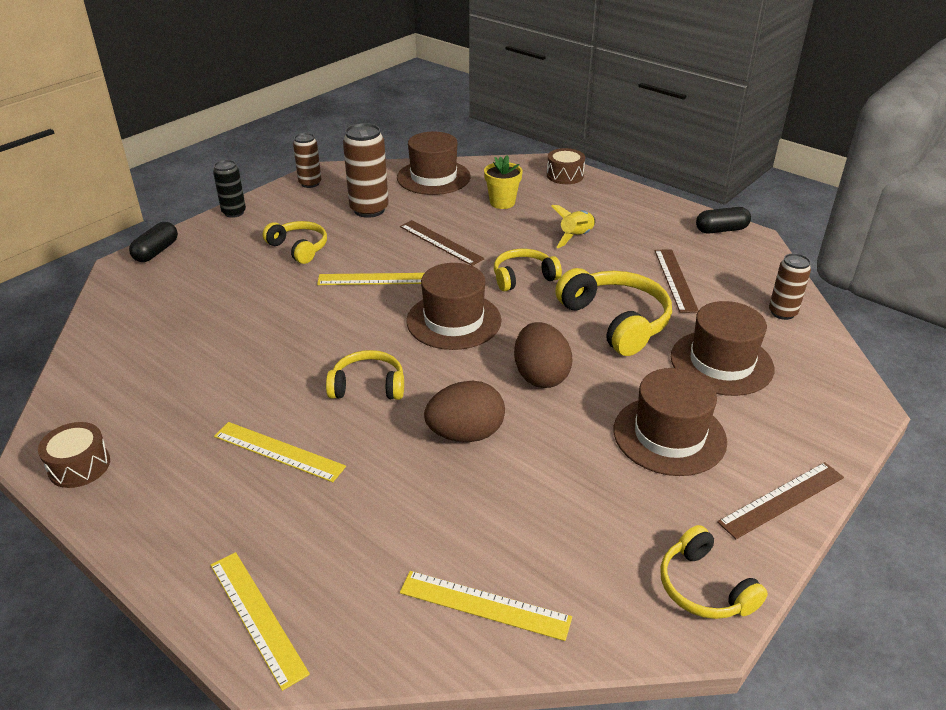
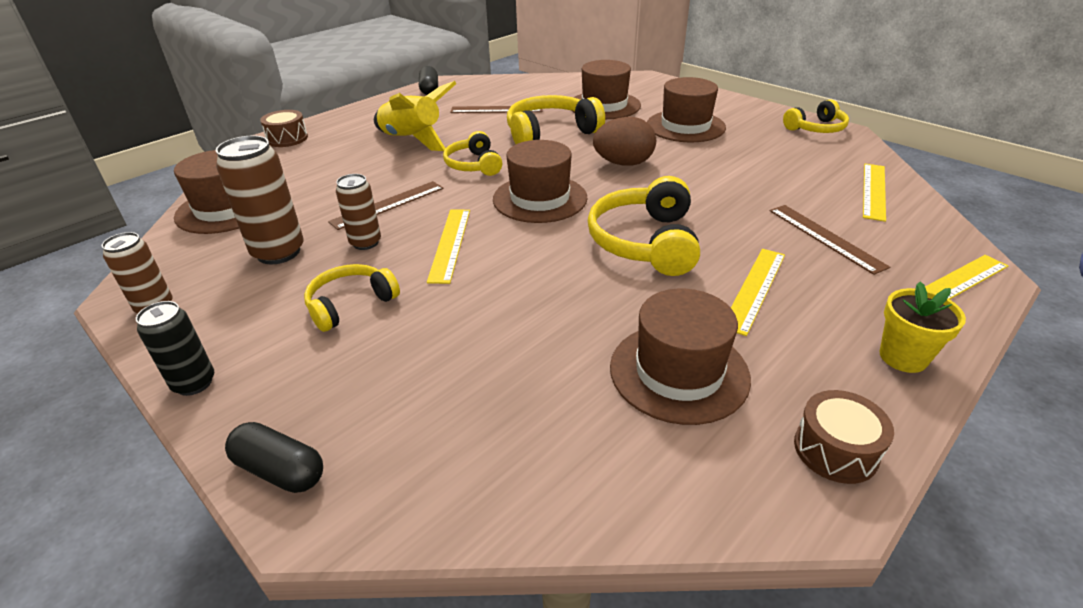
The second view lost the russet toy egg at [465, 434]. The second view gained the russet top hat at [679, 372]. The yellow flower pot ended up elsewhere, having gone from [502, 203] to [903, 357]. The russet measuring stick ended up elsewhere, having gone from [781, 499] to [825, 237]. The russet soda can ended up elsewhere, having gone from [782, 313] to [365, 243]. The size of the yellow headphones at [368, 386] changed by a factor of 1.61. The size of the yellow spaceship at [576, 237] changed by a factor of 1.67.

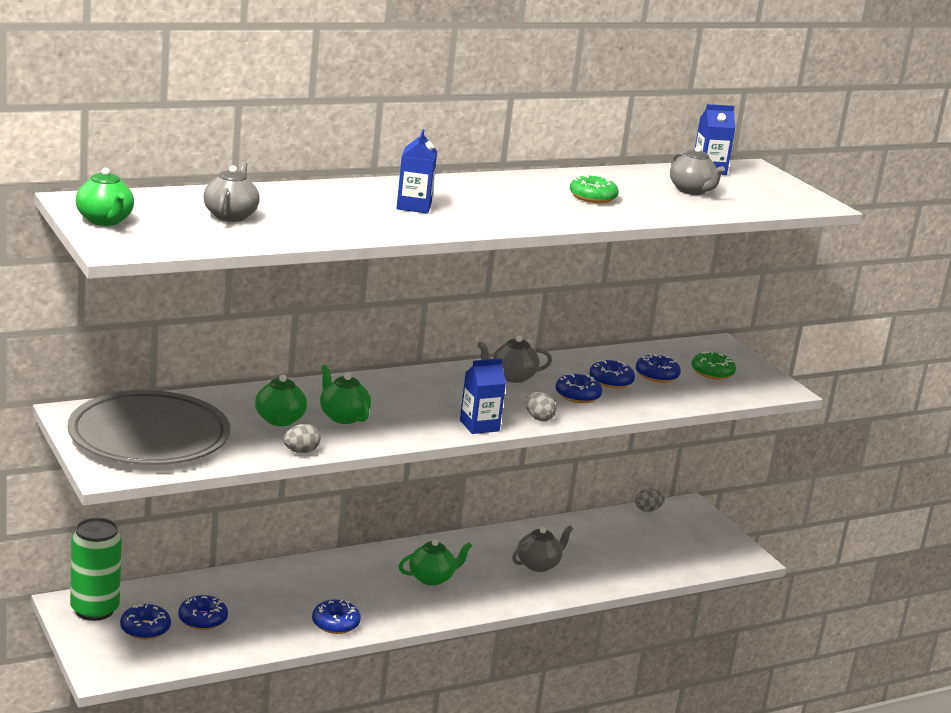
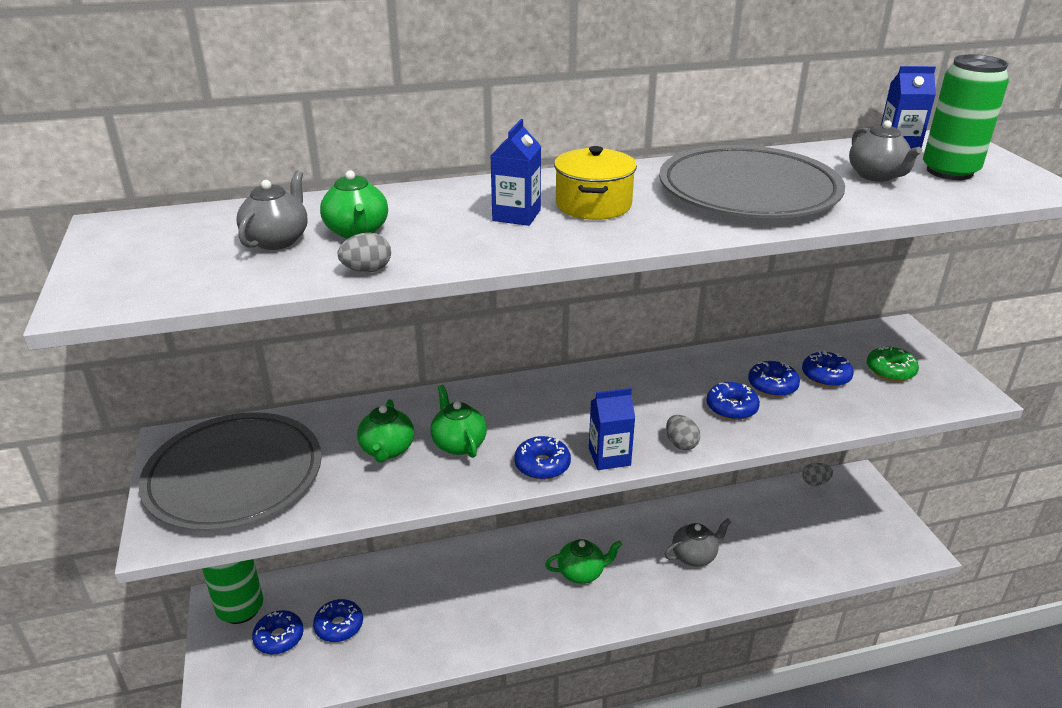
The second view lost the gray teapot at [512, 377]. The second view gained the yellow stockpot at [593, 205]. The second view gained the green soda can at [949, 171]. The green teapot ended up elsewhere, having gone from [105, 221] to [357, 232]. The gray toy egg ended up elsewhere, having gone from [301, 451] to [367, 270]. The royal blue glazed donut ended up elsewhere, having gone from [335, 623] to [542, 465]. Where the green glazed donut stood at [592, 197], the gray flat dish came to stand at [748, 191].

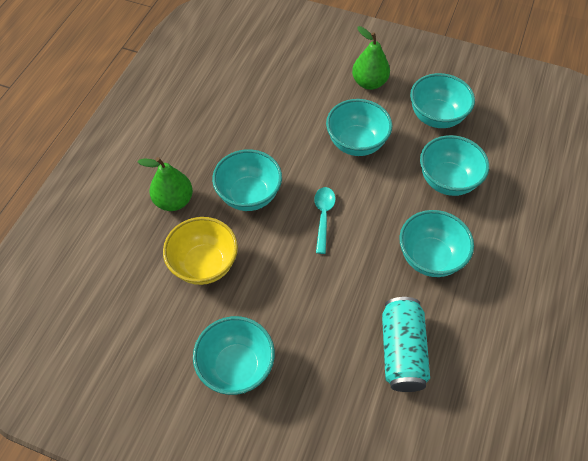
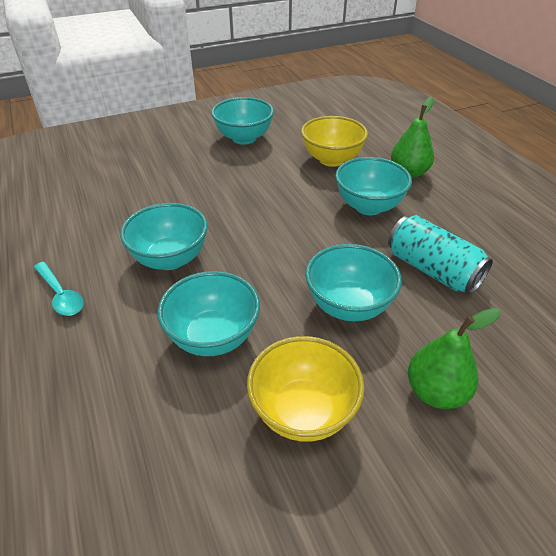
The teal teaspoon ended up elsewhere, having gone from [323, 216] to [60, 295]. The teal soda can ended up elsewhere, having gone from [402, 351] to [432, 270]. What was the teal deep dish at [436, 117] turned into the yellow deep dish at [303, 411].

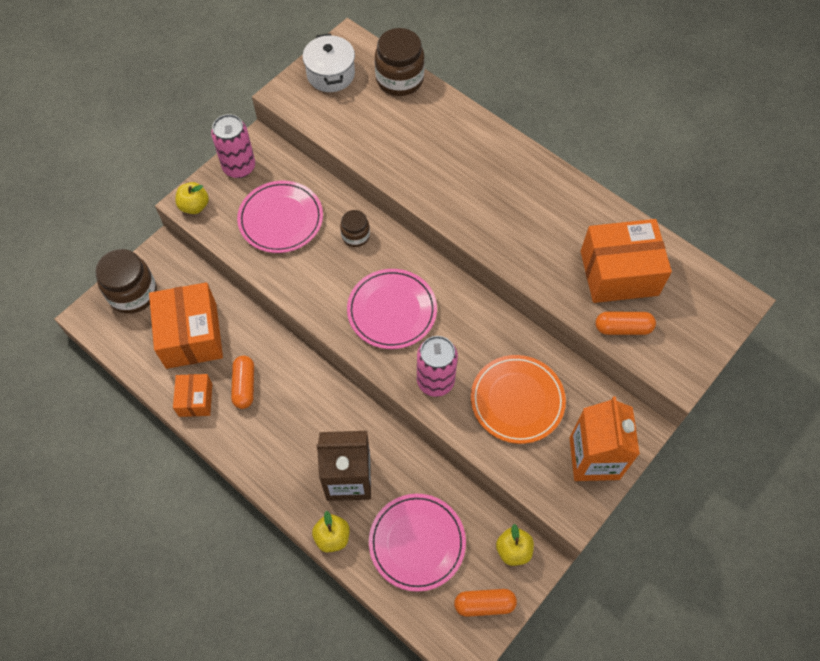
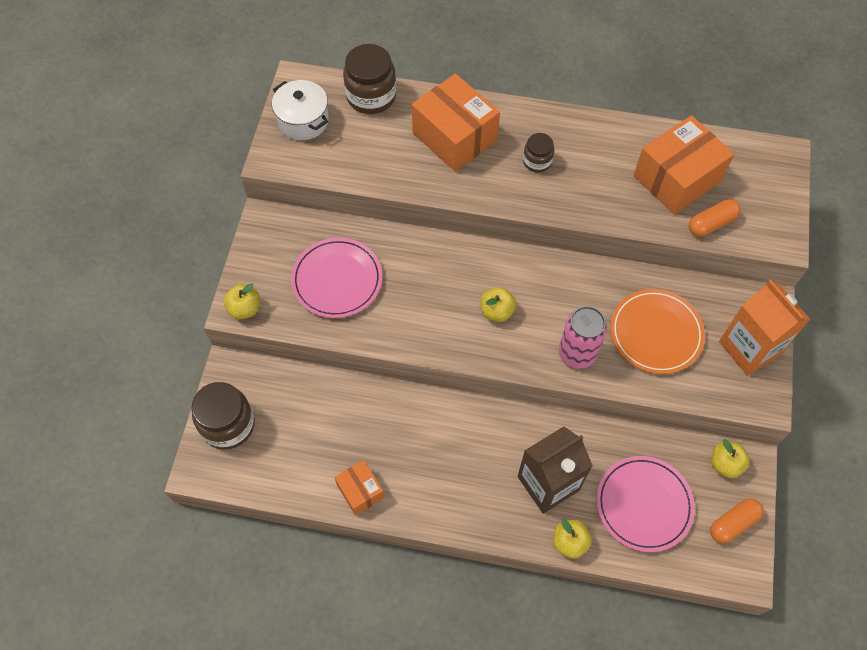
The second view lost the pink soda can at [239, 167]. The second view lost the bright orange pill at [244, 386]. The bright orange parcel ended up elsewhere, having gone from [191, 335] to [454, 137]. The russet preserve jar ended up elsewhere, having gone from [355, 236] to [537, 161]. Where the pink flat dish stood at [392, 310], the yellow toy apple came to stand at [497, 311].

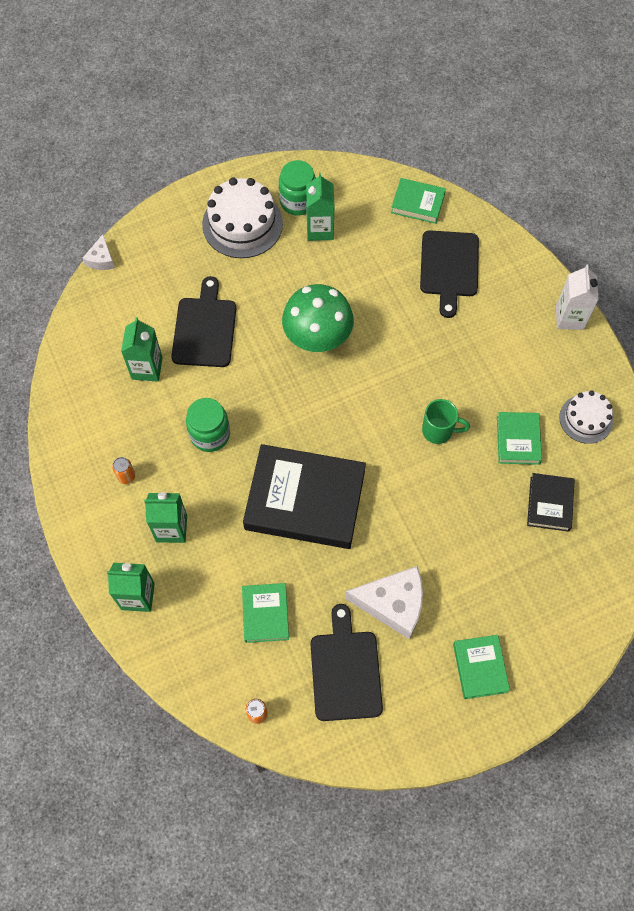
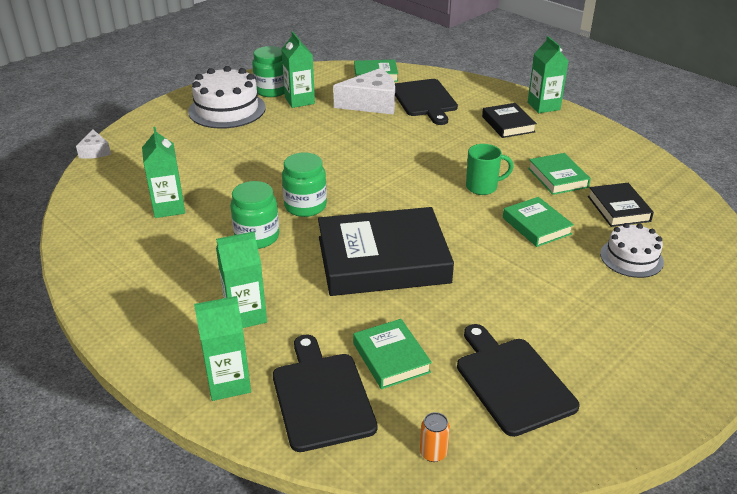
The second view lost the bright orange soda can at [126, 476]. The second view lost the green mushroom at [317, 339]. The second view gained the green preserve jar at [305, 206]. The second view gained the black book at [508, 124]. The black bread board ended up elsewhere, having gone from [205, 328] to [321, 396]. The snow-white cheese wedge ended up elsewhere, having gone from [393, 604] to [371, 103]. The green book ended up elsewhere, having gone from [480, 667] to [536, 226]. The snow-white cake ended up elsewhere, having gone from [586, 419] to [631, 258]. What was the snow-white milk carton at [569, 317] turned into the green milk carton at [543, 106].

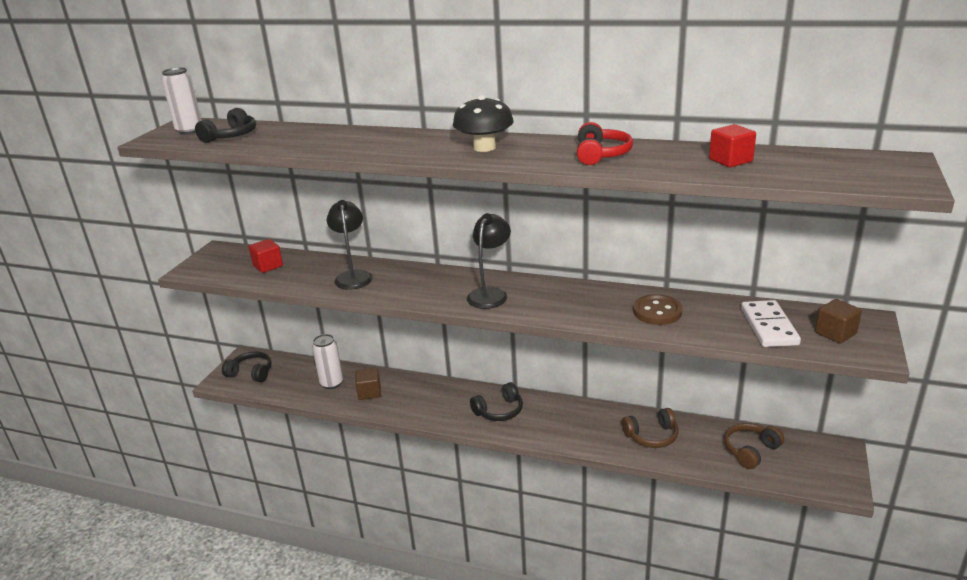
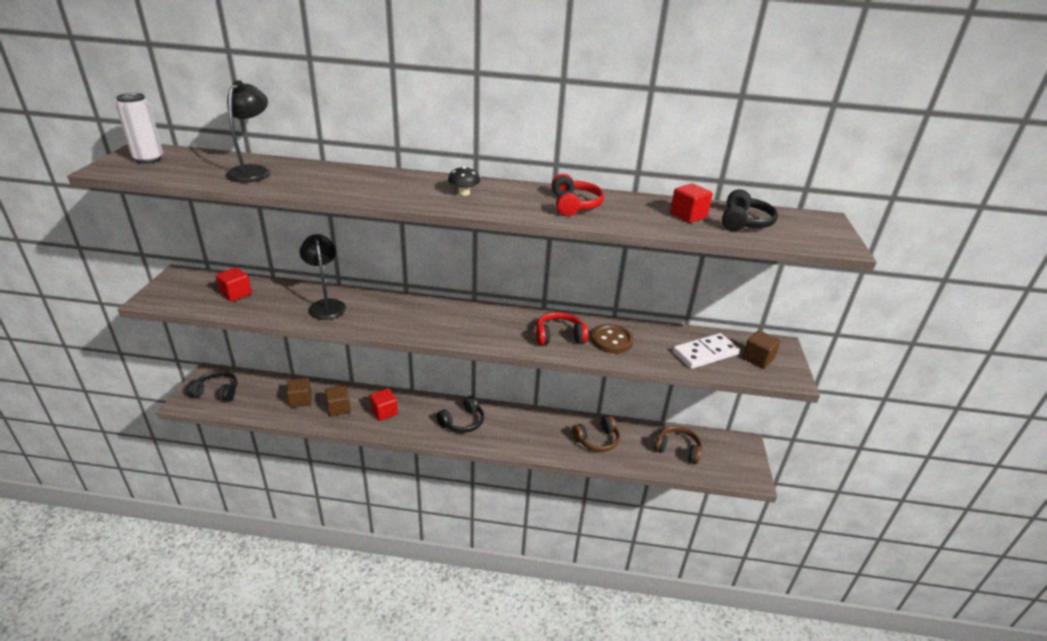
The second view gained the crimson block at [384, 412]. The second view gained the crimson headphones at [559, 336]. The black headphones ended up elsewhere, having gone from [231, 136] to [744, 222]. The black desk lamp ended up elsewhere, having gone from [490, 294] to [253, 171]. Where the snow-white soda can stood at [331, 383], the russet block came to stand at [300, 400]. The russet headphones at [750, 451] ended up facing another way, 75 degrees clockwise from before. The snow-white domino piece at [769, 326] ended up facing another way, 75 degrees clockwise from before. The size of the black mushroom at [484, 147] changed by a factor of 0.56.

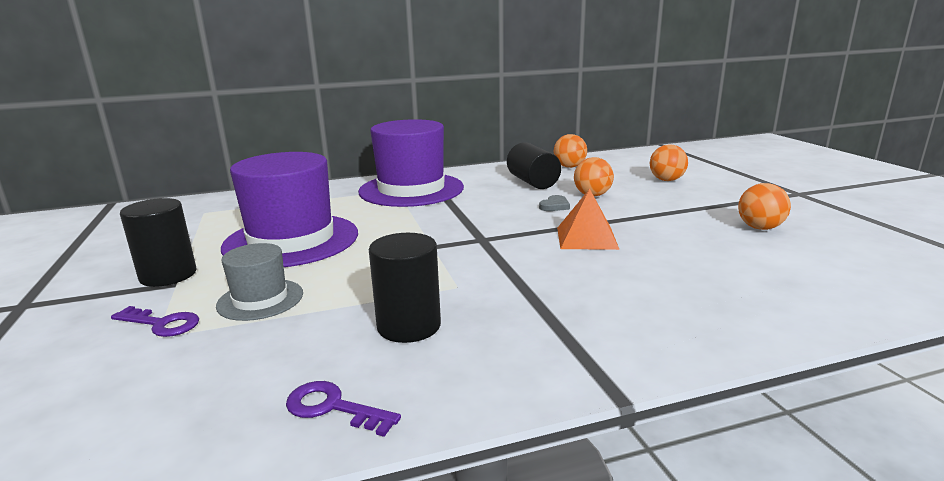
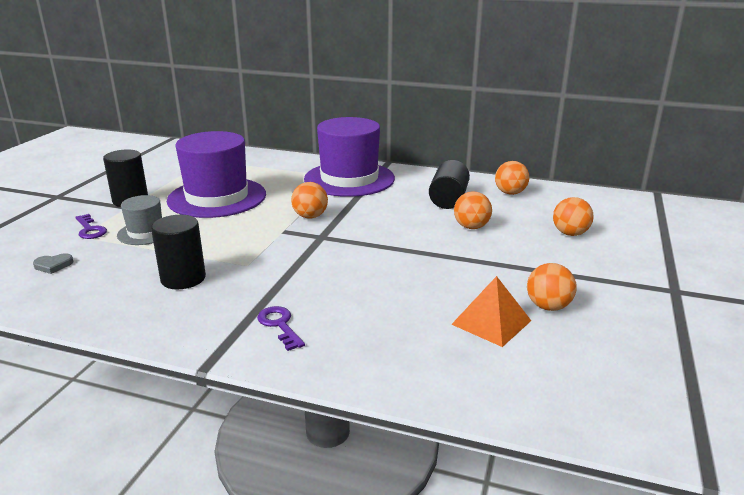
The second view gained the bright orange ball at [310, 216]. The royal purple latchkey ended up elsewhere, having gone from [333, 407] to [279, 325]. The gray love heart ended up elsewhere, having gone from [554, 206] to [53, 265]. The bright orange pyramid ended up elsewhere, having gone from [587, 238] to [491, 322].

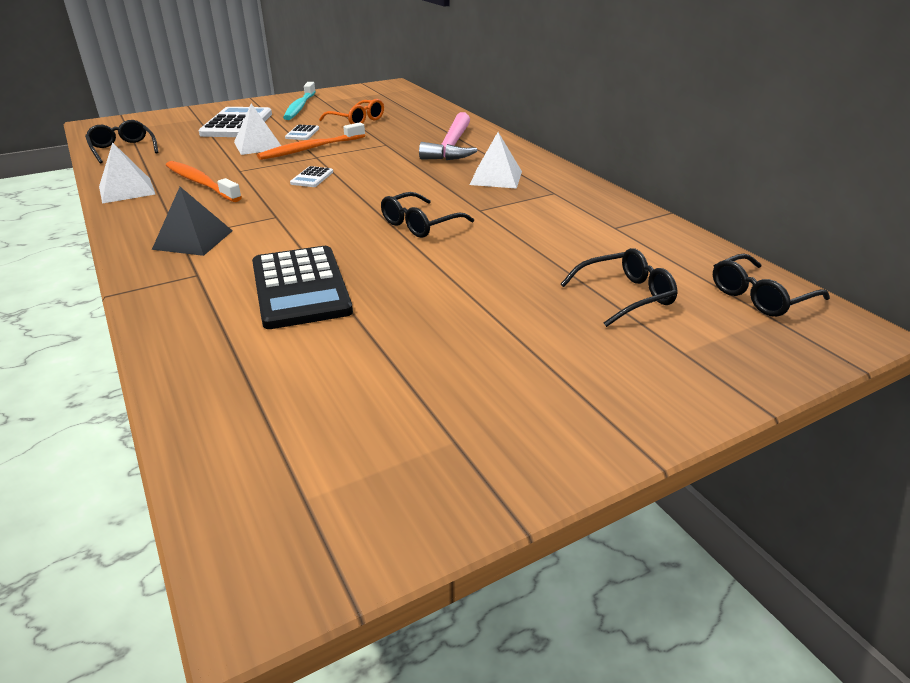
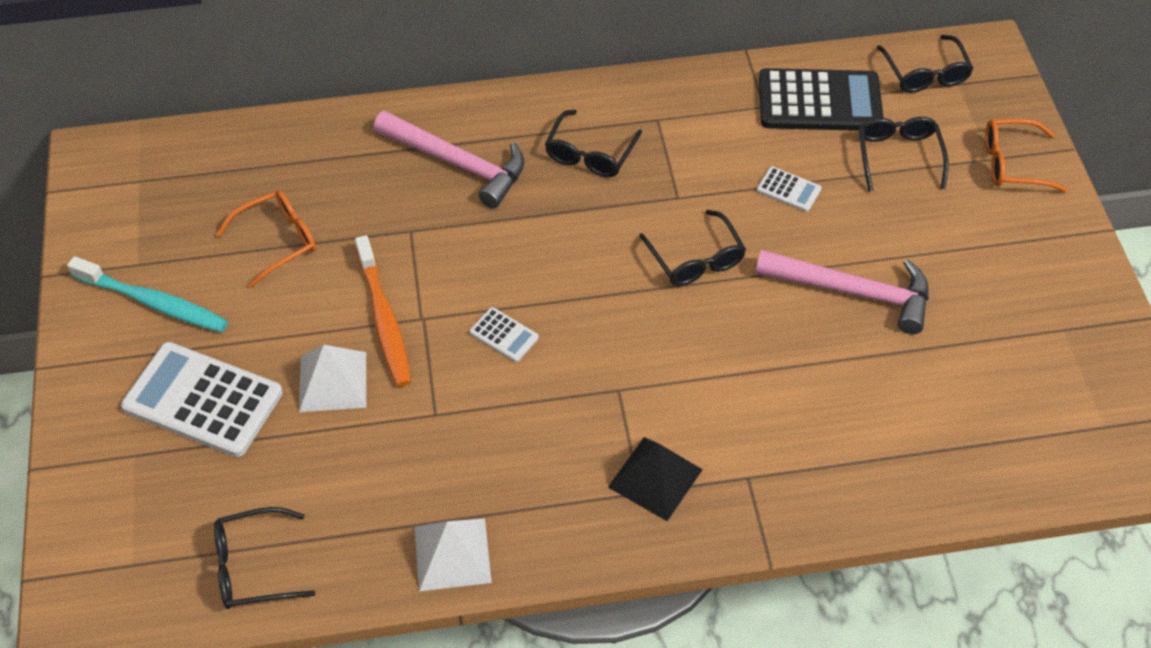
The second view lost the bright orange toothbrush at [201, 183]. The second view gained the pink claw hammer at [853, 292]. The second view gained the bright orange eyeglasses at [1012, 163]. The black pocket calculator ended up elsewhere, having gone from [300, 288] to [819, 102]. The snow-white pocket calculator ended up elsewhere, having gone from [302, 133] to [788, 190]. Where the snow-white pyramid stood at [496, 178], the black eyeglasses came to stand at [590, 154].

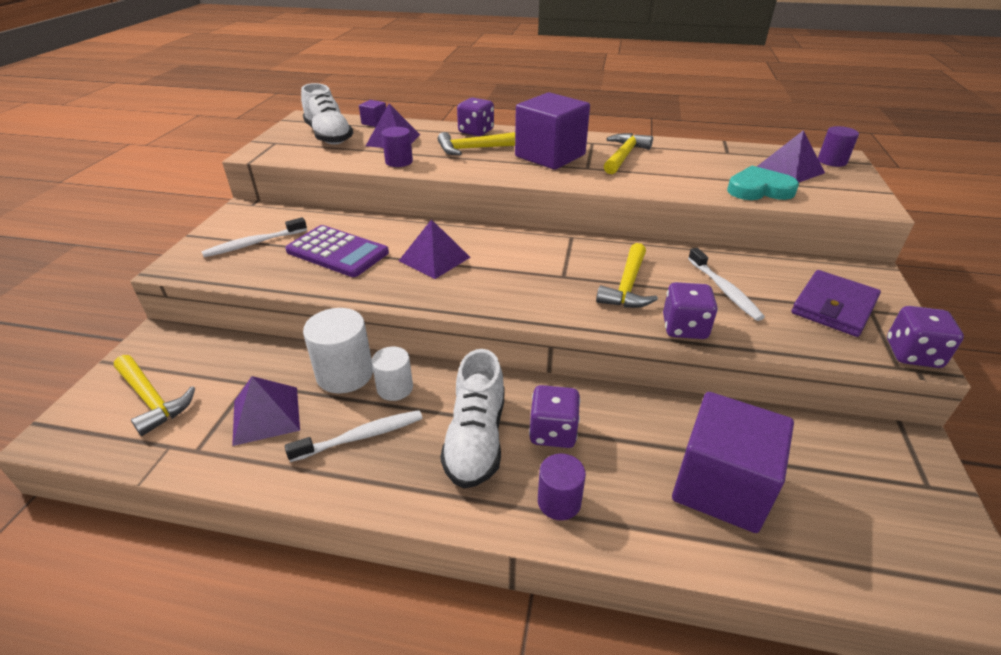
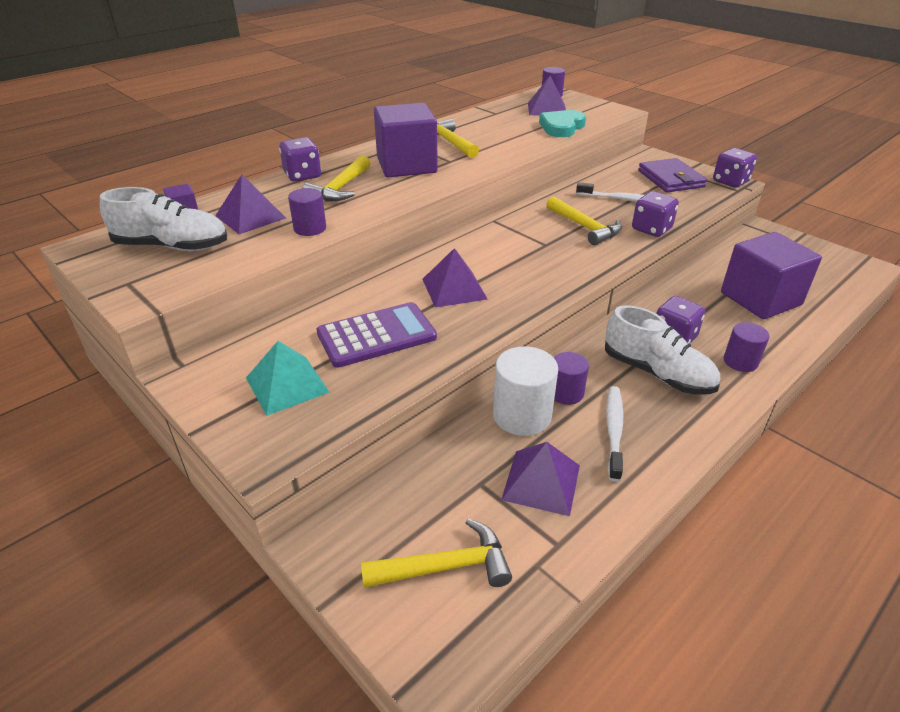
Where the snow-white toothbrush stood at [254, 244], the teal pyramid came to stand at [287, 385]. What was the snow-white cylinder shape at [395, 388] turned into the royal purple cylinder shape at [566, 393].

